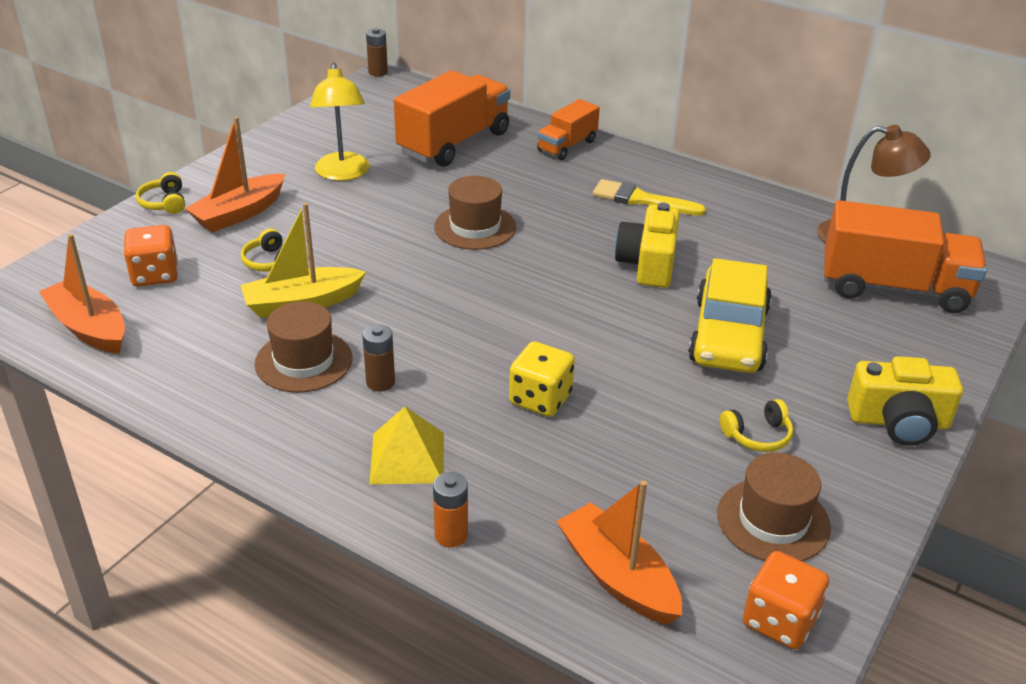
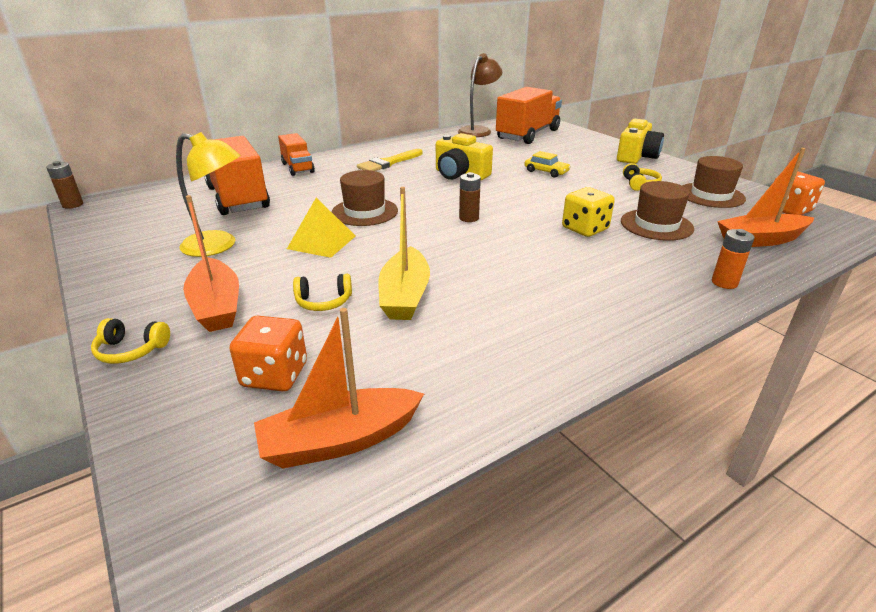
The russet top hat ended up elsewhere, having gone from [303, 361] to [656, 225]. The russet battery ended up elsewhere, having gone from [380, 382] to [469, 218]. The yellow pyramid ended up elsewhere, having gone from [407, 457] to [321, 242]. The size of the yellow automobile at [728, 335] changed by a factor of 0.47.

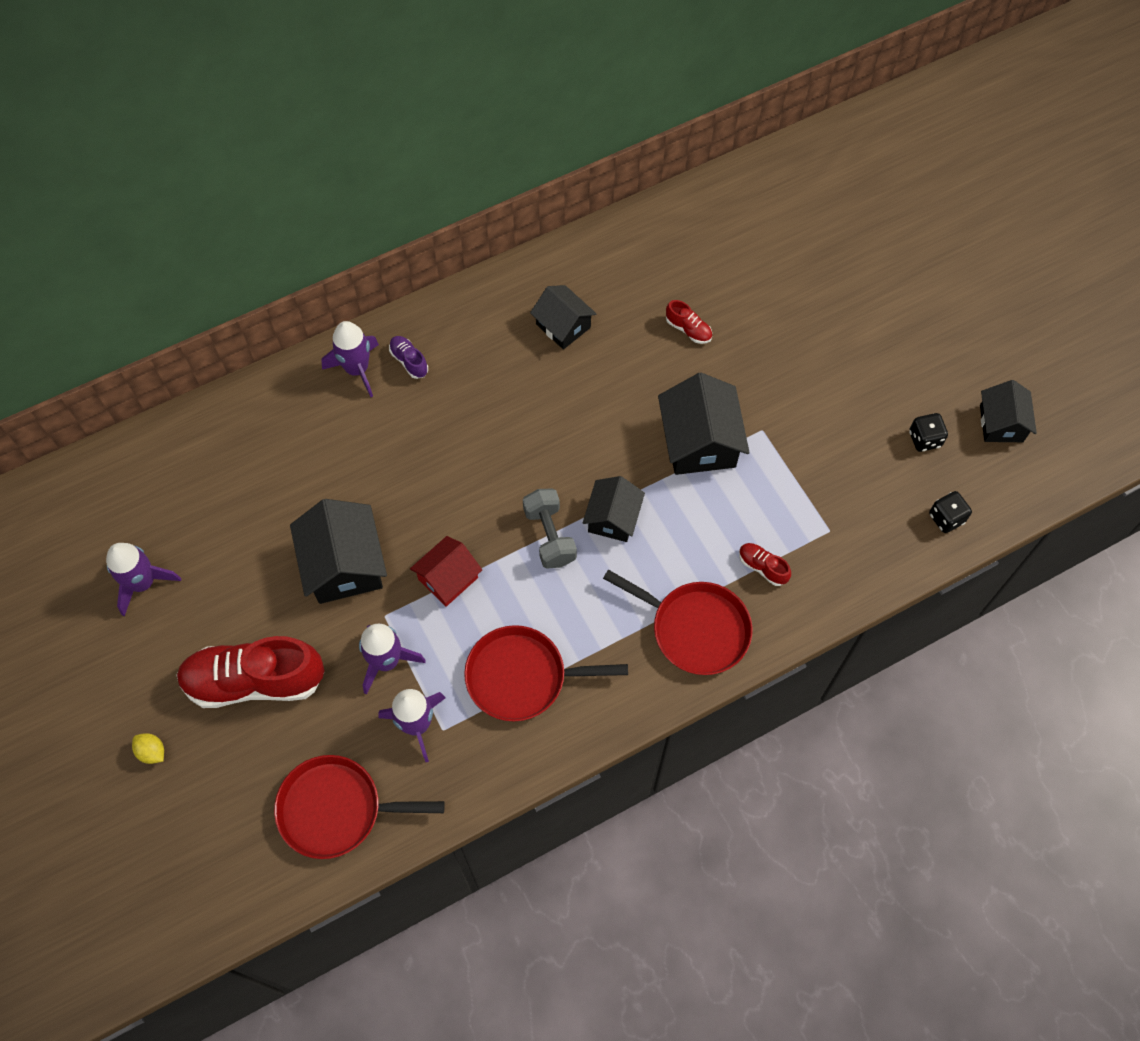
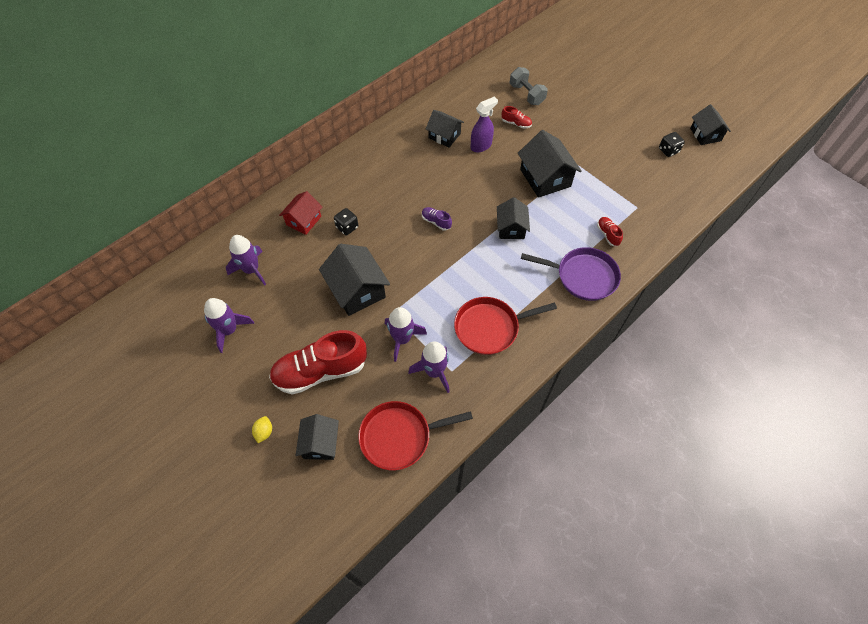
The second view gained the black cottage at [320, 443]. The second view gained the royal purple spray cleaner at [481, 146]. The royal purple spaceship ended up elsewhere, having gone from [357, 369] to [251, 270]. The royal purple sneaker ended up elsewhere, having gone from [409, 361] to [436, 222]. The crimson cottage ended up elsewhere, having gone from [448, 578] to [303, 220]. The gray dumbbell ended up elsewhere, having gone from [549, 536] to [526, 94]. The black die ended up elsewhere, having gone from [946, 518] to [347, 227]. What was the crimson pan at [695, 629] turned into the royal purple pan at [583, 276]. The yellow lemon at [152, 752] ended up facing another way, 75 degrees clockwise from before. The crimson sneaker at [762, 567] ended up facing another way, 45 degrees clockwise from before.

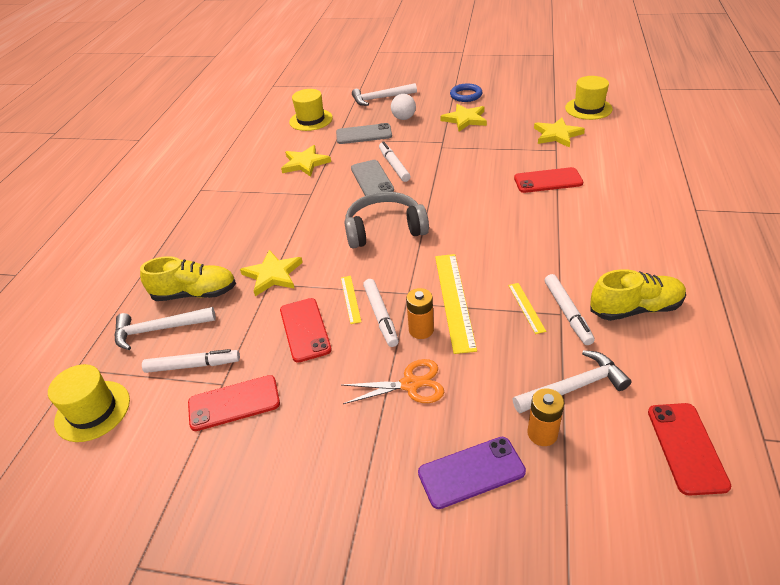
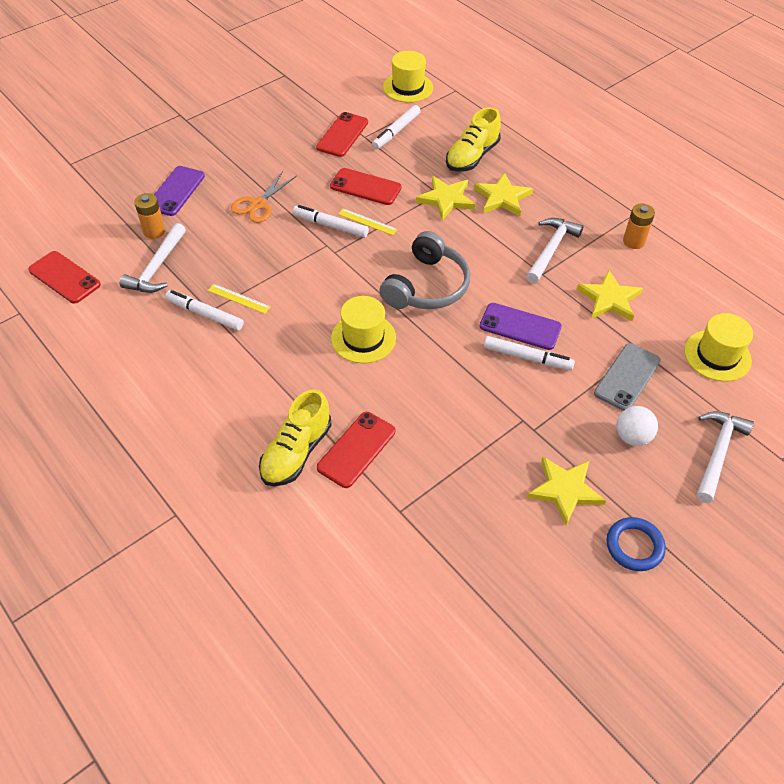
The second view lost the yellow measuring stick at [454, 300]. The snow-white claw hammer ended up elsewhere, having gone from [159, 329] to [551, 249]. The bright orange battery ended up elsewhere, having gone from [421, 330] to [633, 241]. The yellow star shape ended up elsewhere, having gone from [557, 135] to [502, 197]. The yellow top hat ended up elsewhere, having gone from [588, 108] to [363, 338]. The yellow sneaker ended up elsewhere, having gone from [635, 309] to [296, 452]. What was the gray smartphone at [371, 179] turned into the royal purple smartphone at [520, 326].

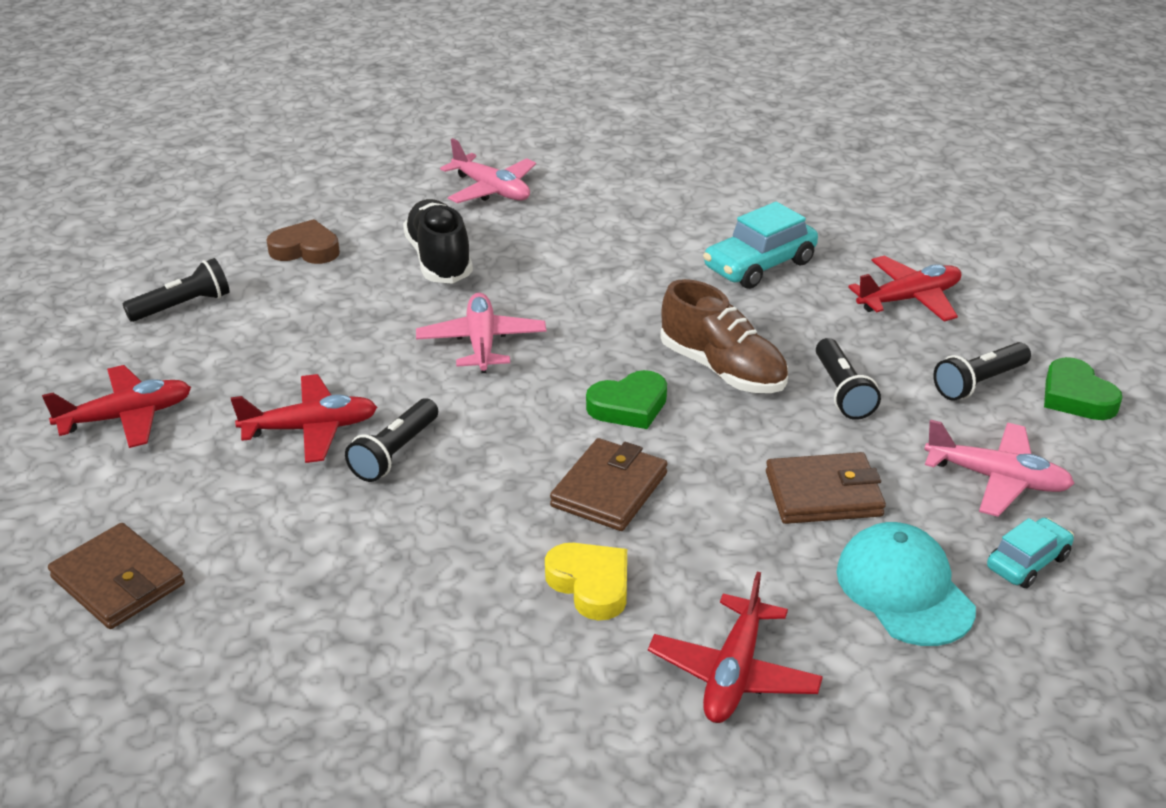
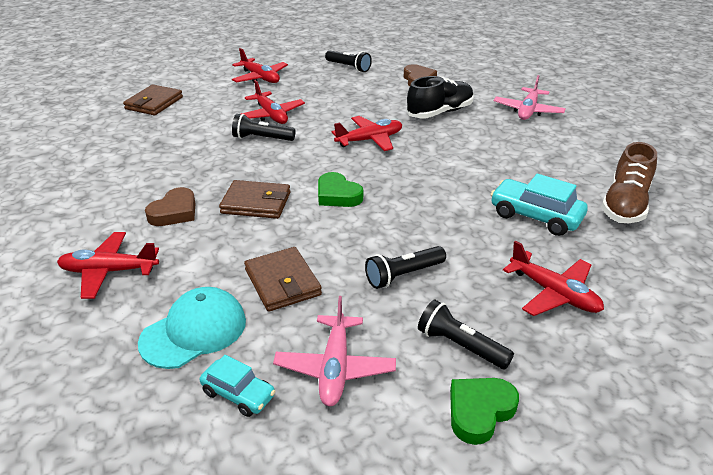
The russet sneaker ended up elsewhere, having gone from [723, 369] to [625, 205]. What was the pink toy plane at [481, 343] turned into the crimson toy plane at [370, 140]. What was the yellow love heart at [591, 584] turned into the russet love heart at [174, 212].

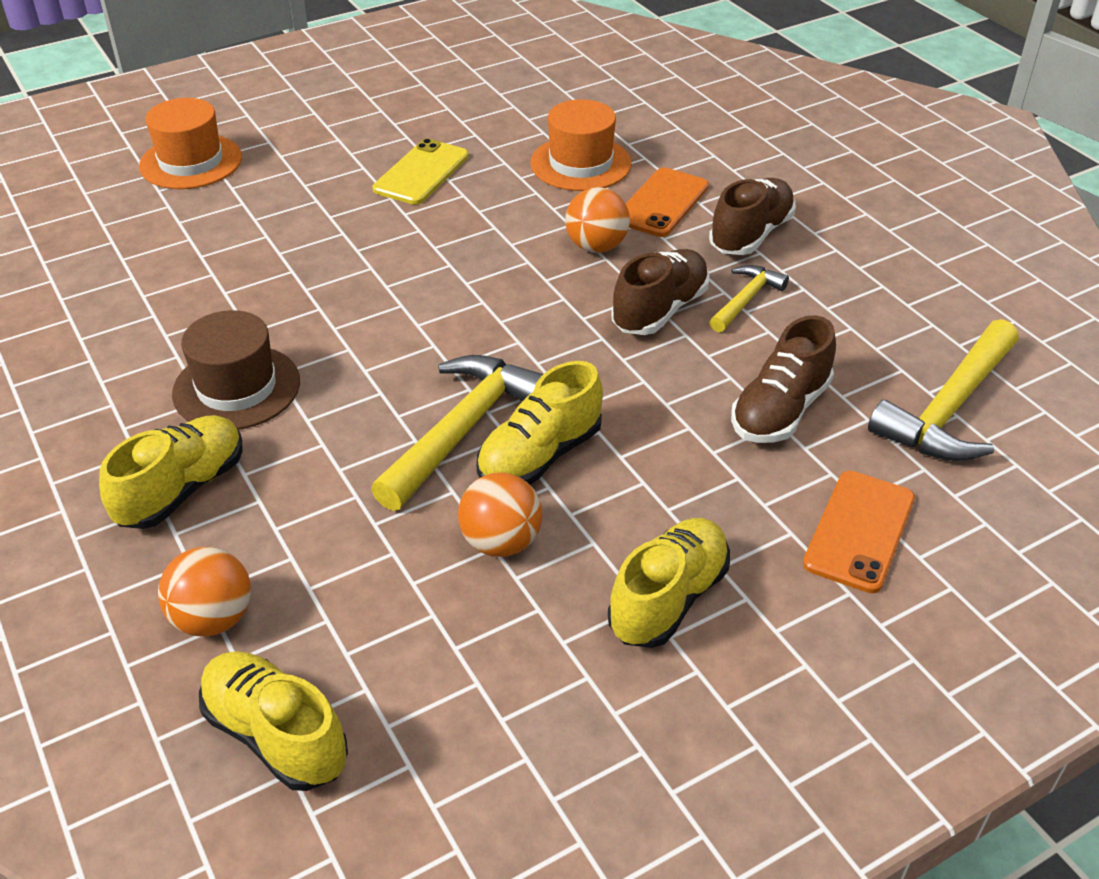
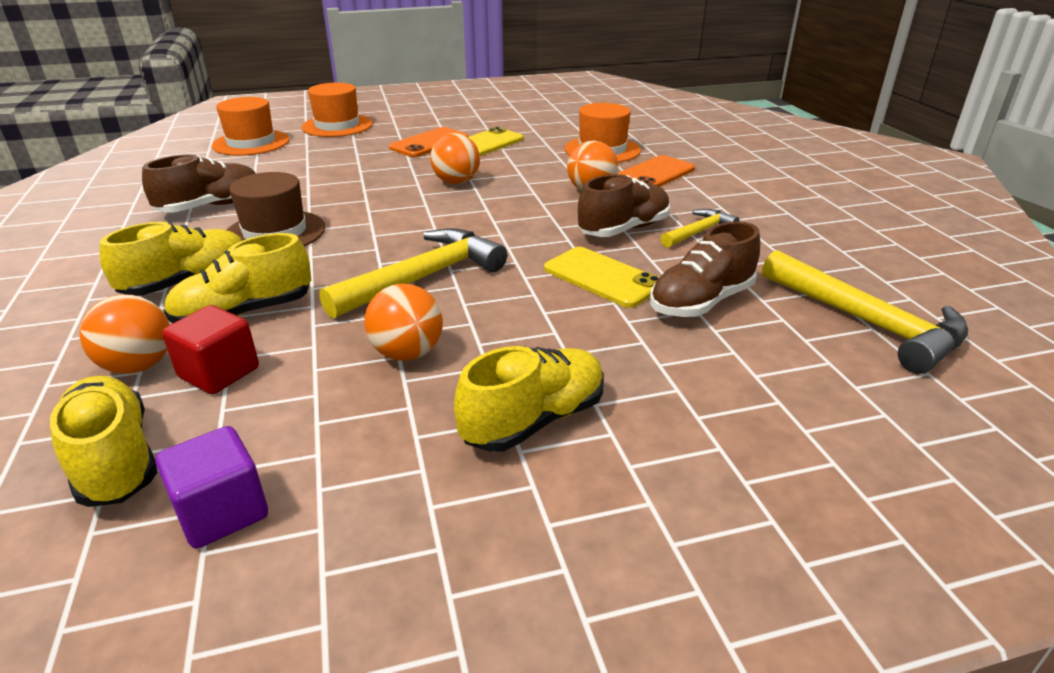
The second view gained the royal purple block at [222, 512]. The second view gained the crimson block at [219, 373]. The second view gained the bright orange top hat at [251, 143]. The second view gained the bright orange ball at [456, 182]. The second view gained the yellow smartphone at [602, 277]. The yellow sneaker ended up elsewhere, having gone from [540, 456] to [244, 313]. The russet sneaker ended up elsewhere, having gone from [750, 235] to [211, 206]. The bright orange smartphone ended up elsewhere, having gone from [859, 531] to [429, 143]. The yellow claw hammer at [949, 408] ended up facing another way, 90 degrees counterclockwise from before.

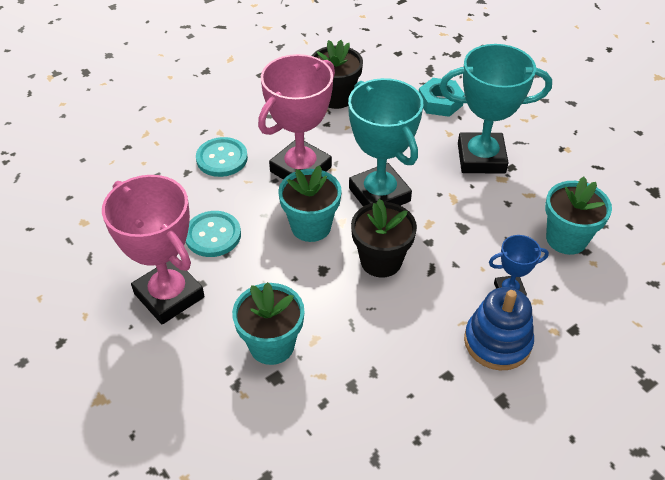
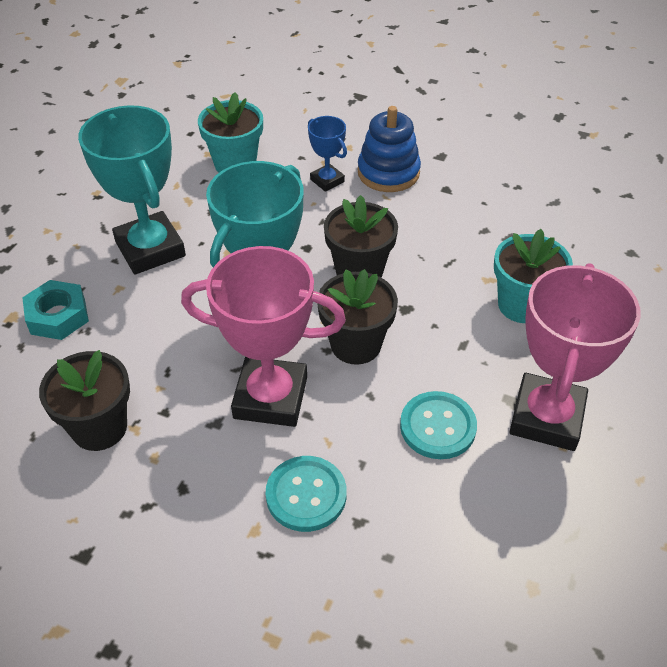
What was the teal flower pot at [311, 226] turned into the black flower pot at [356, 344].

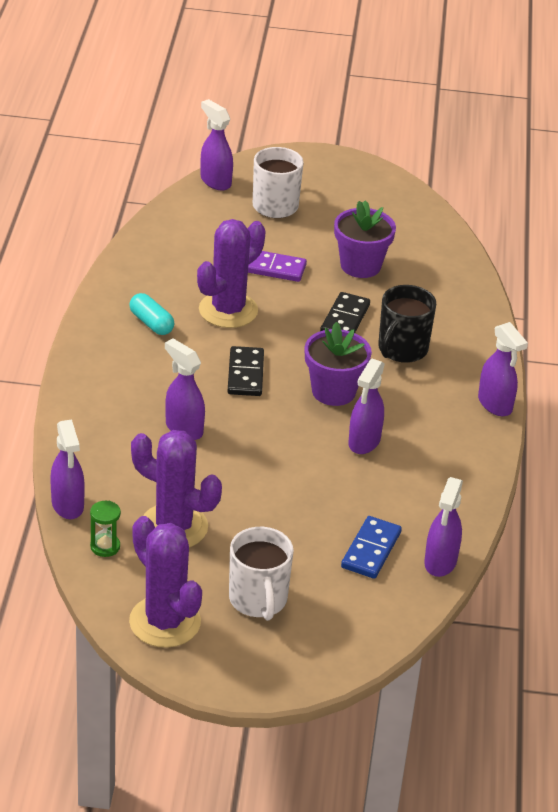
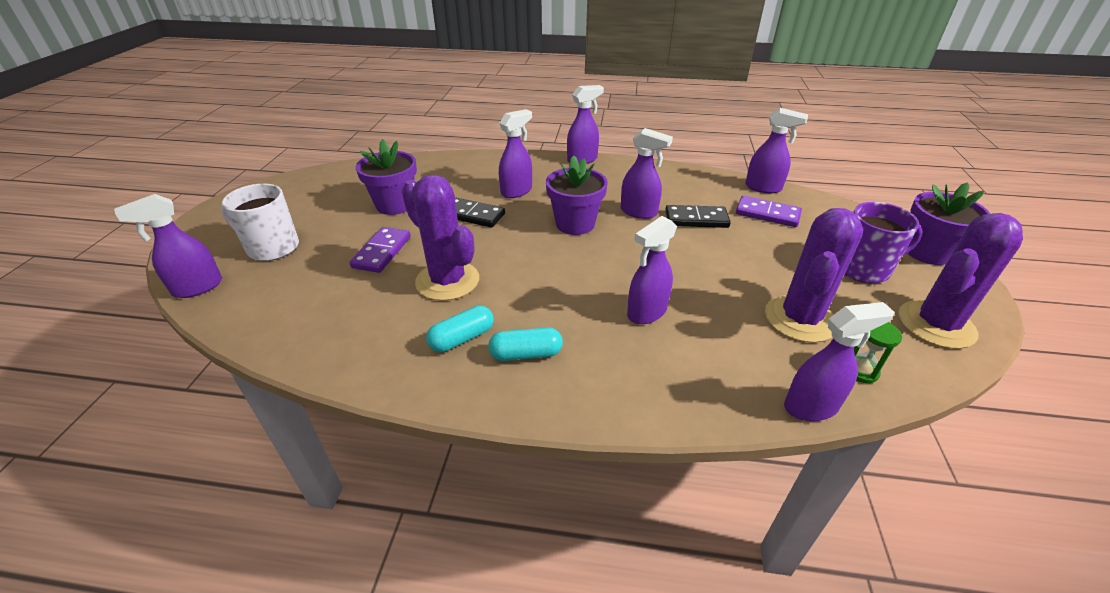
The second view gained the teal pill at [526, 354]. The second view gained the royal purple flower pot at [927, 252]. The black domino piece ended up elsewhere, having gone from [245, 374] to [696, 219]. Where the black coffee mug stood at [402, 349], the royal purple spray cleaner came to stand at [517, 191]. What was the snow-white coffee mug at [258, 600] turned into the royal purple coffee mug at [863, 269]. What was the royal blue domino piece at [371, 550] turned into the royal purple domino piece at [767, 214].

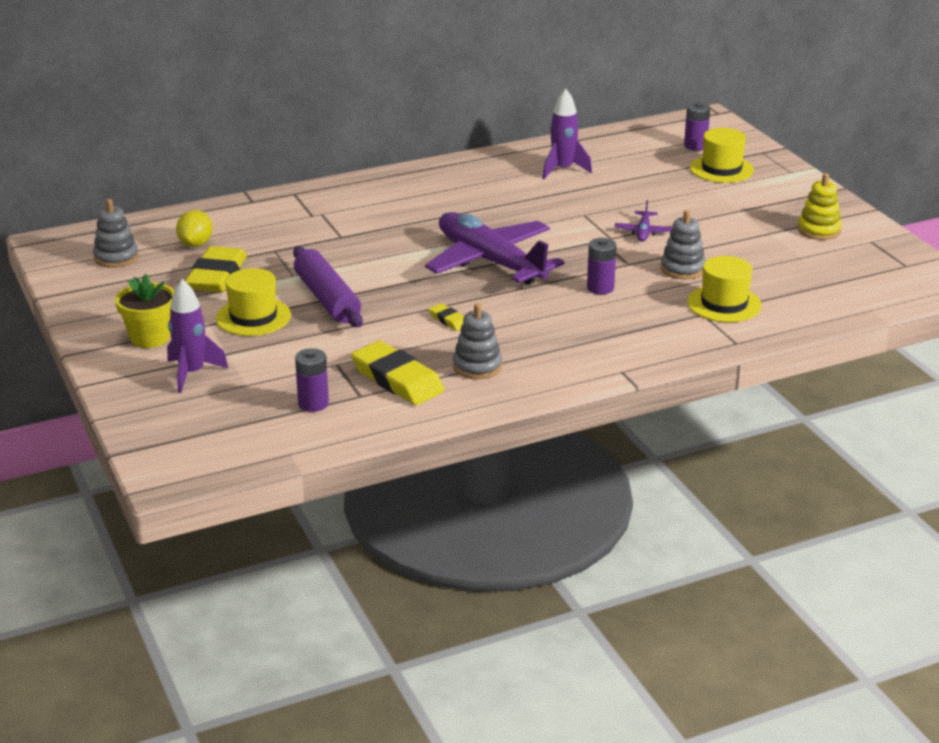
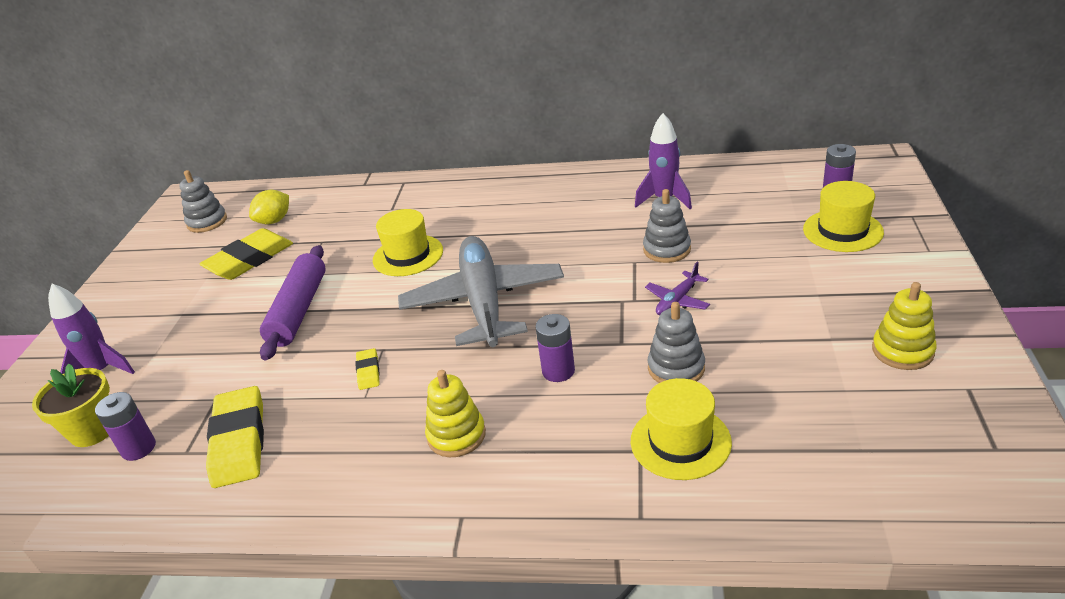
The second view gained the yellow ring stacker at [456, 435]. The yellow flower pot ended up elsewhere, having gone from [150, 338] to [93, 430]. The yellow top hat ended up elsewhere, having gone from [253, 317] to [408, 255]. The gray ring stacker ended up elsewhere, having gone from [477, 366] to [667, 249]. What was the royal purple toy plane at [490, 261] turned into the gray toy plane at [483, 302].

